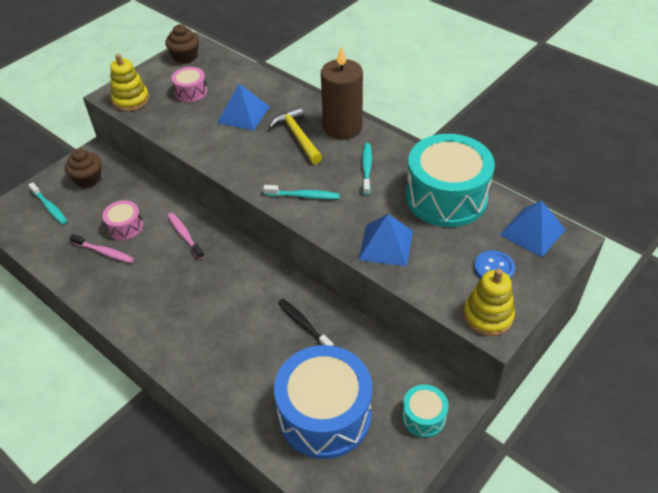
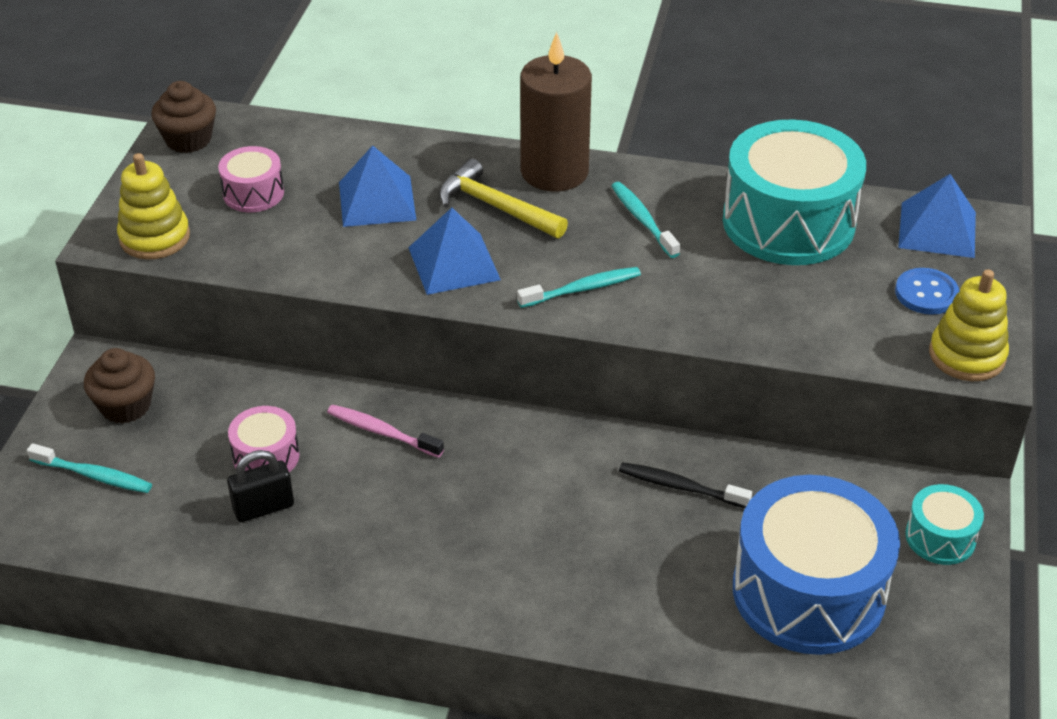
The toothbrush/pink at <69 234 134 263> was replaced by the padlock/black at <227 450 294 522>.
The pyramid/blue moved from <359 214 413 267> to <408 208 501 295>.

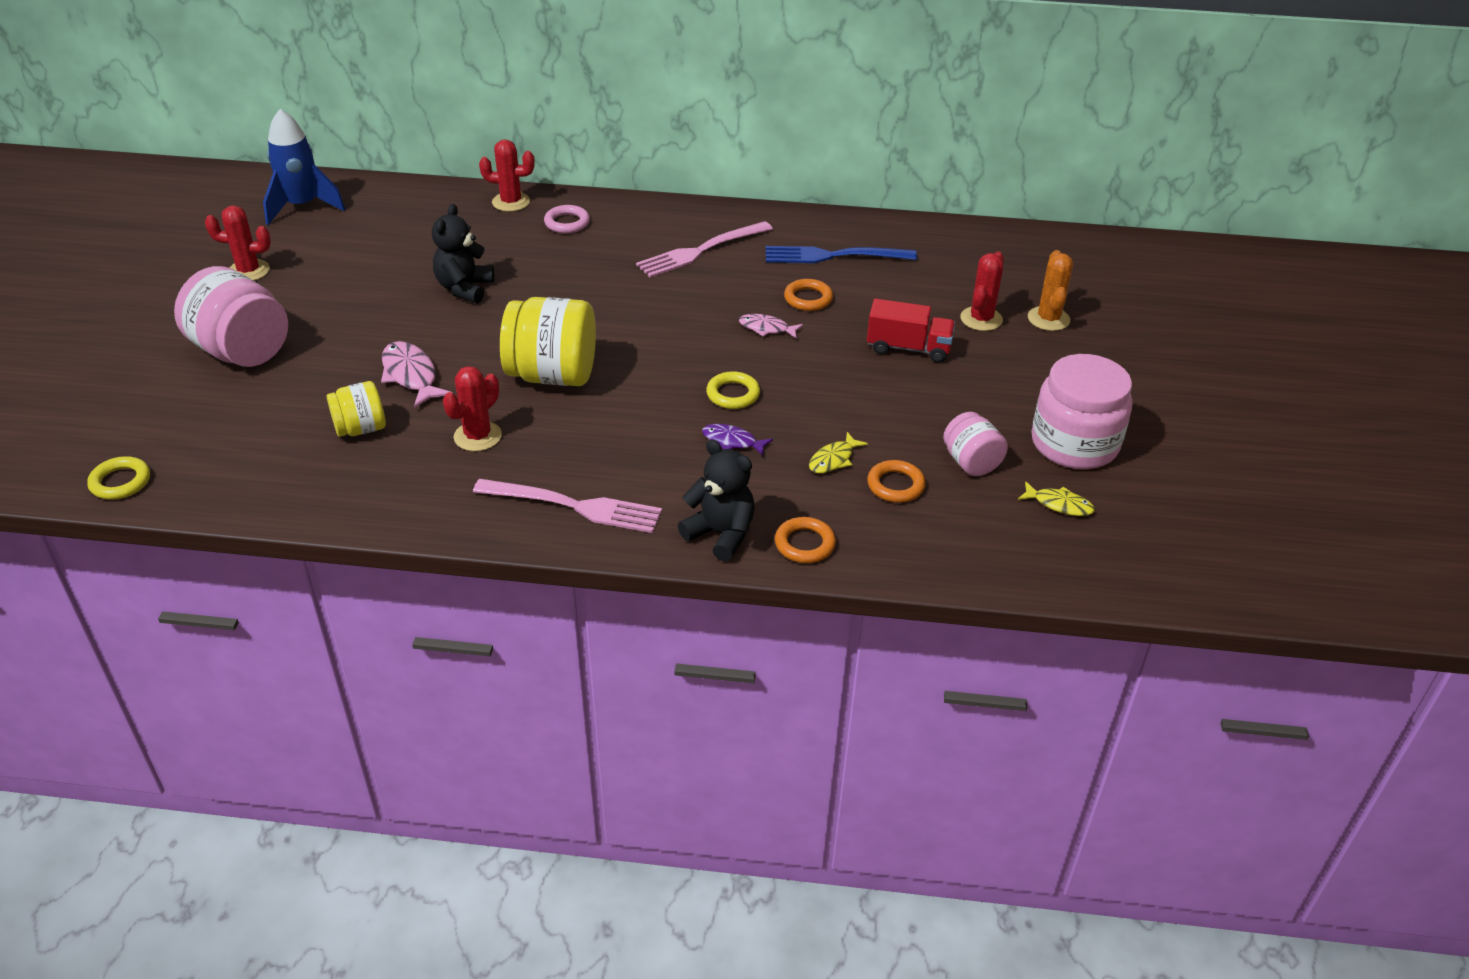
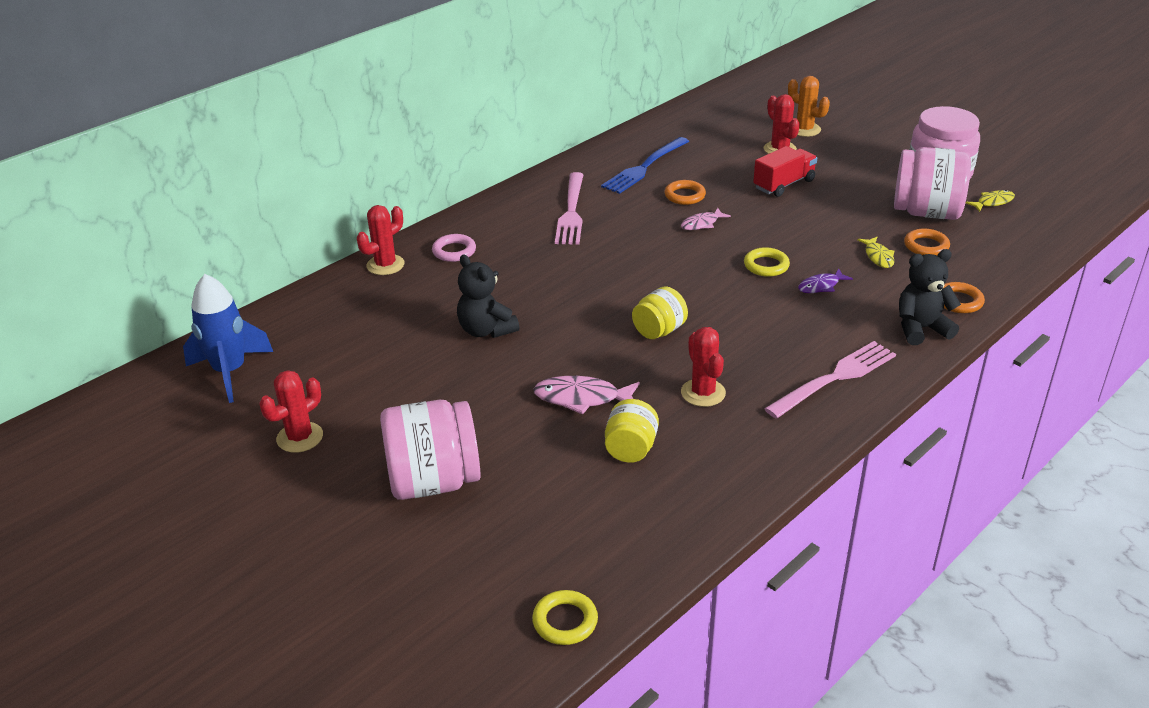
The jar/yellow at <500 297 596 386> changed to 0.56 times the size.
The jar/pink at <943 412 1008 476> changed to 1.79 times the size.

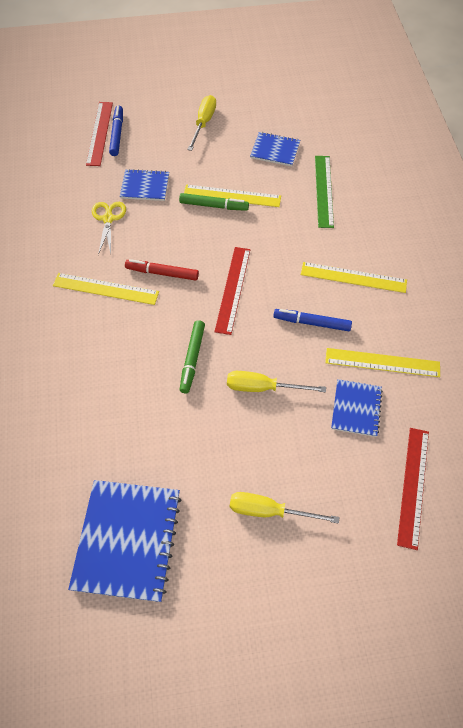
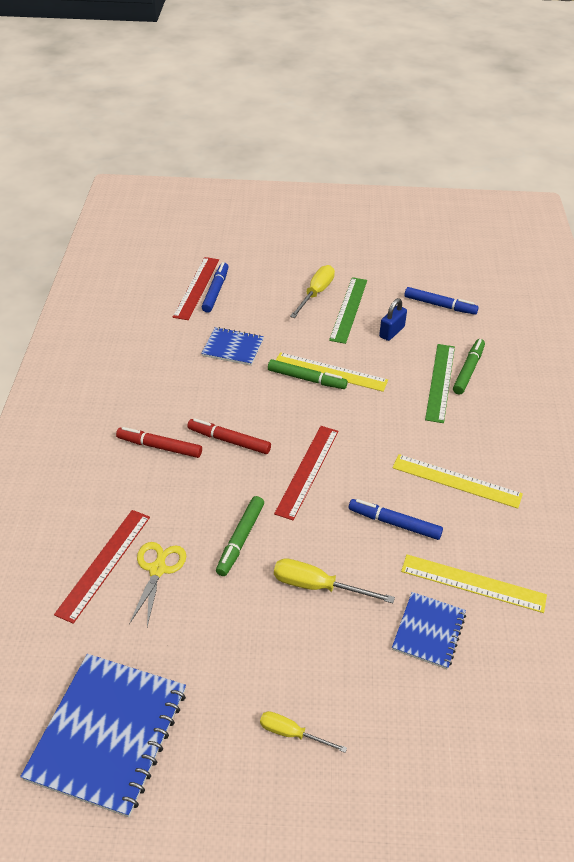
The ruler/yellow at <53 273 159 305> was replaced by the marker/red at <116 427 202 458>.
The scissors/yellow moved from <92 202 126 255> to <129 542 186 627>.
The screwdriver/yellow at <230 492 339 524> changed to 0.65 times the size.
The notebook/blue at <250 132 300 166> was replaced by the padlock/blue at <379 298 407 341>.
The ruler/red moved from <397 428 429 550> to <54 510 150 624>.
The ruler/green at <329 277 367 344> appeared.
The marker/blue at <404 287 479 315> appeared.
The marker/green at <453 339 485 395> appeared.

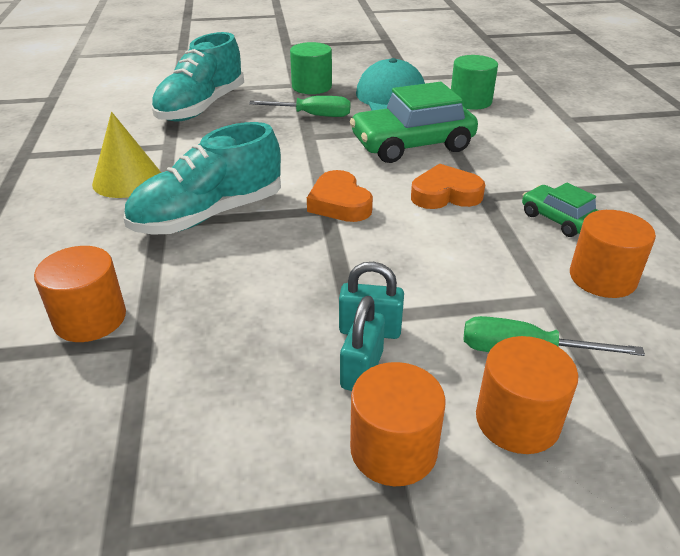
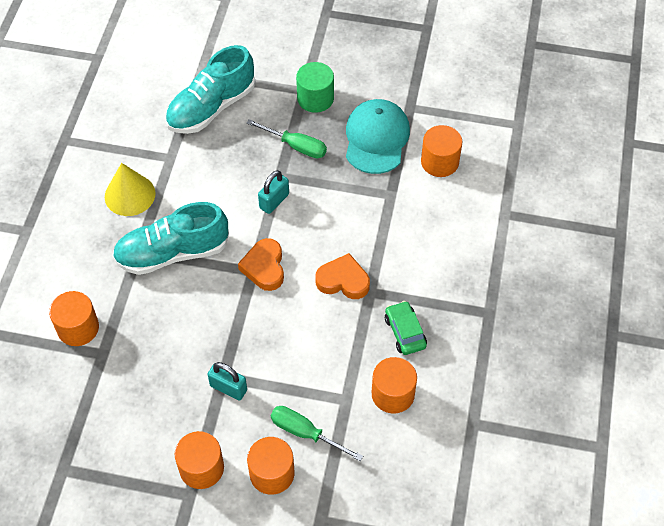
The padlock/turquoise moved from <340 296 385 391> to <258 170 289 214>.
The car/green at <350 82 478 163> disappeared.
The cylinder/green at <451 55 498 110> became the cylinder/orange at <421 125 462 177>.

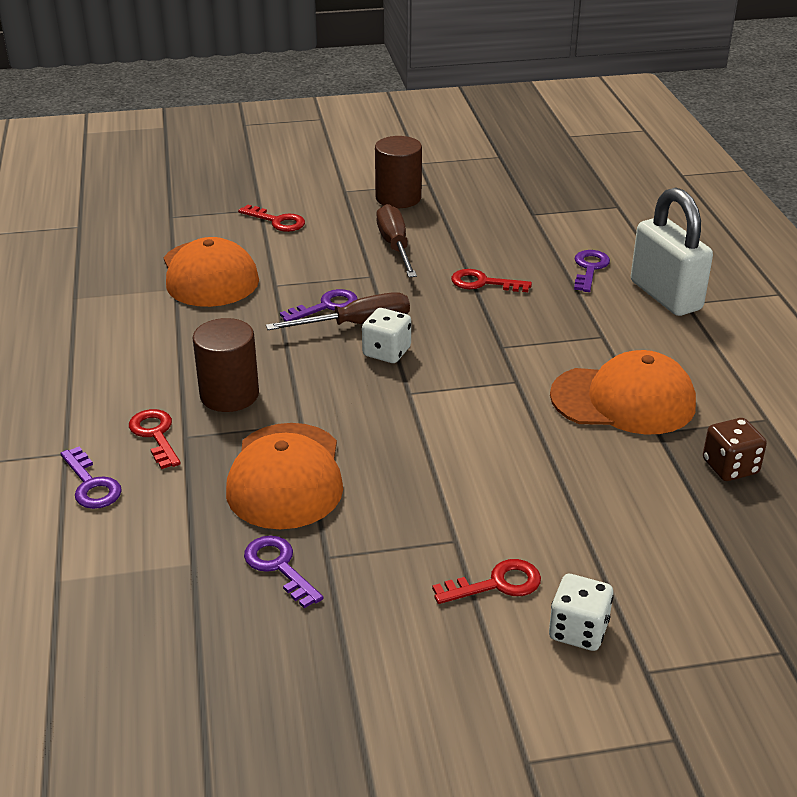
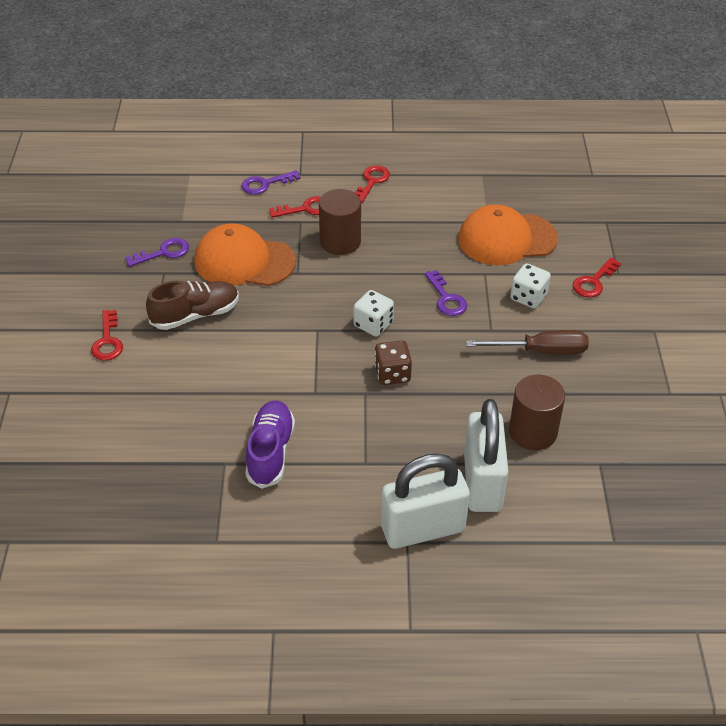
The screwdriver/brown at <266 292 410 330> disappeared.
The cylinder/brown moved from <375 136 422 208> to <509 375 565 450>.
The key/red moved from <451 269 532 292> to <354 165 390 203>.
The dice/white moved from <549 574 613 651> to <510 263 551 308>.
The cap/orange at <550 350 696 435> was replaced by the shoe/purple at <245 400 295 489>.
The key/purple at <574 250 610 292> was replaced by the padlock/white at <464 399 509 512>.
The dice/brown moved from <703 418 767 481> to <374 341 412 385>.
The shoe/brown at <146 281 239 330> appeared.

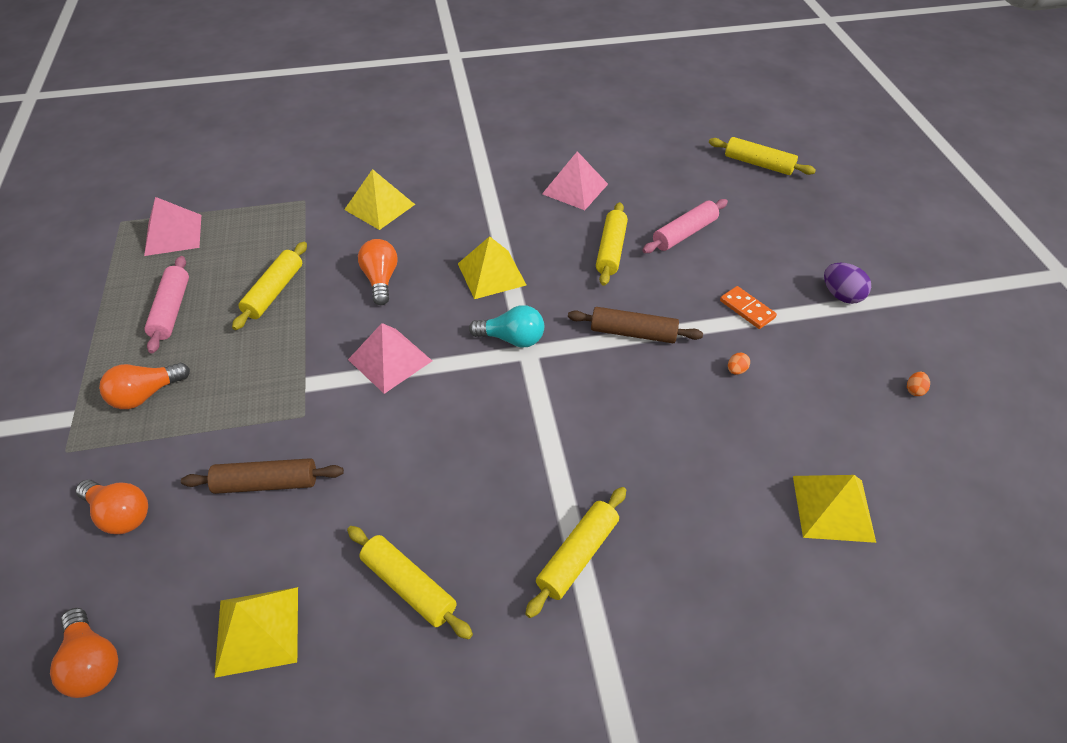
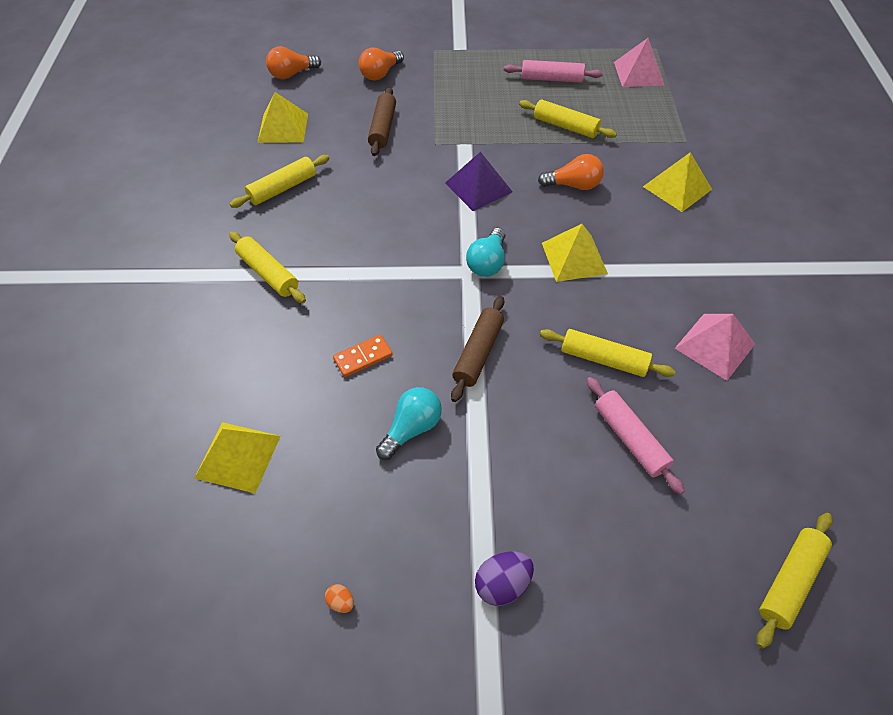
The light bulb/orange at <99 363 190 409> disappeared.
The pyramid/pink at <348 323 432 394> became the pyramid/purple at <445 152 512 211>.
The domino/orange moved from <720 286 777 329> to <333 335 393 377>.
The egg/orange at <728 353 750 375> was replaced by the light bulb/turquoise at <376 387 442 460>.

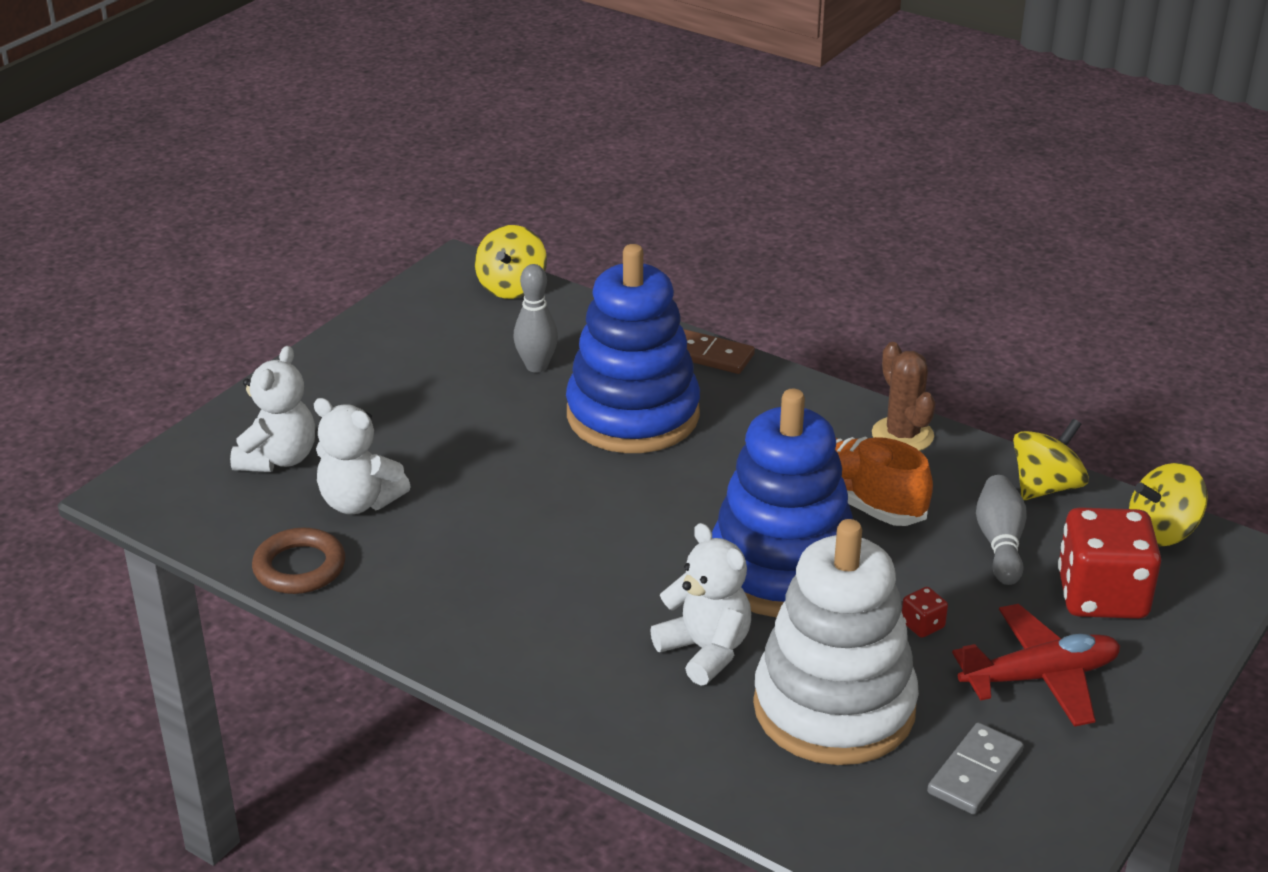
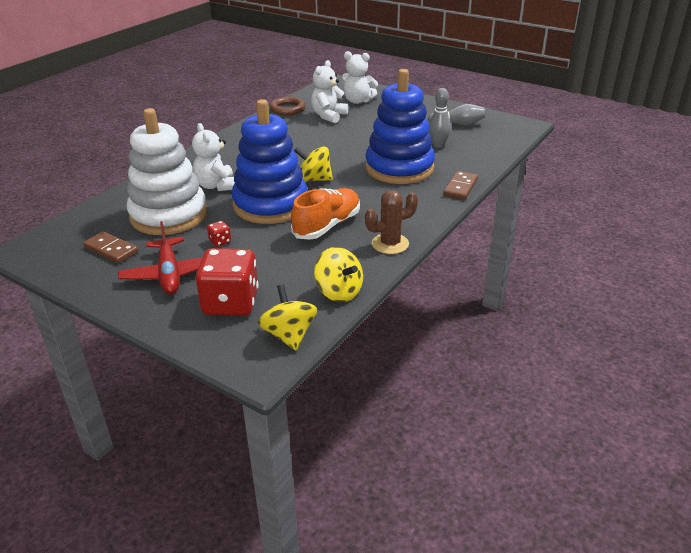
The spinning top/yellow moved from <475 225 547 299> to <294 146 333 182>.
The teddy bear/white at <650 523 751 686> turned 105 degrees clockwise.
The domino/grey at <927 722 1024 815> became the domino/brown at <83 231 138 263>.
The bowling pin/grey moved from <976 475 1027 585> to <428 104 485 125>.

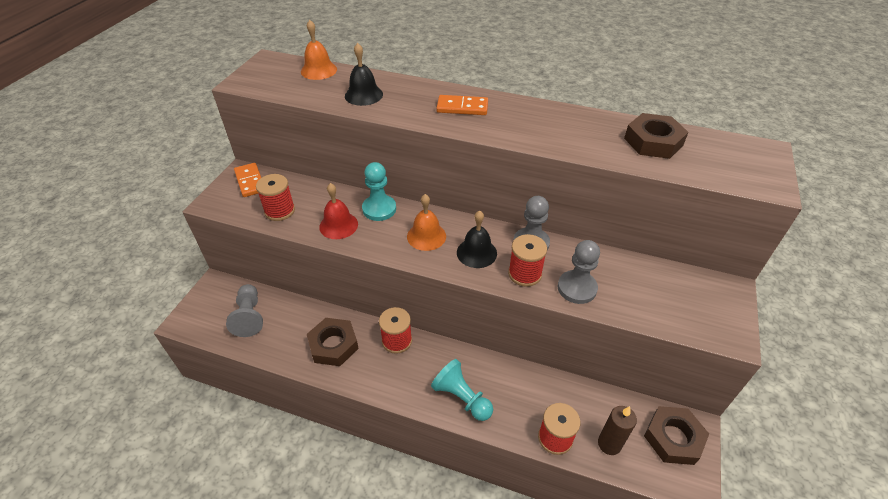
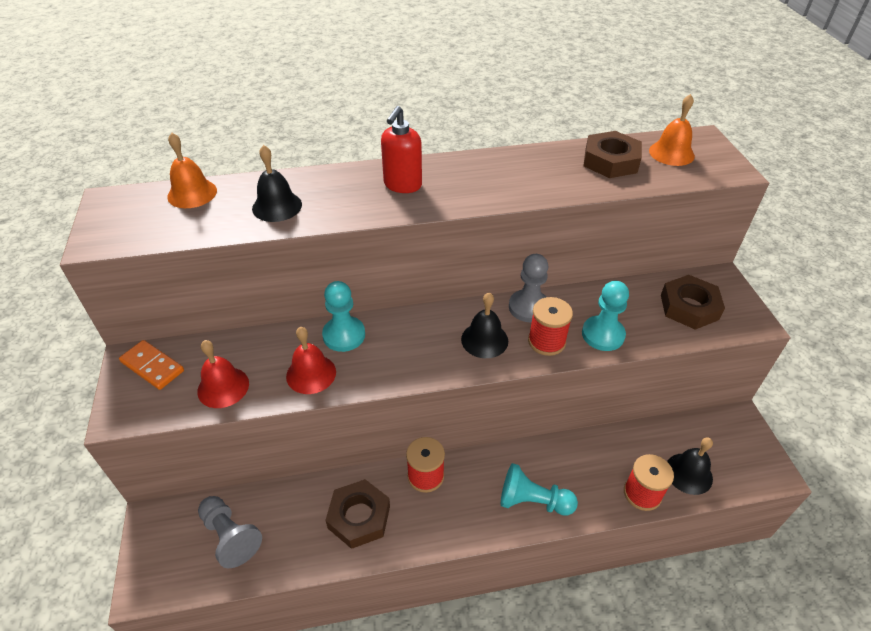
The spool/red at <256 174 295 221> was replaced by the bell/red at <197 340 249 408>.
The bell/orange moved from <407 194 446 251> to <649 94 695 166>.
The domino/orange at <436 95 488 115> was replaced by the soap dispenser/red at <381 106 422 193>.
The pawn/grey at <558 240 600 304> became the pawn/turquoise at <582 281 629 351>.
The candle/brown at <598 406 637 455> was replaced by the bell/black at <667 437 713 495>.
The nut/brown moved from <644 406 709 465> to <661 275 725 330>.

